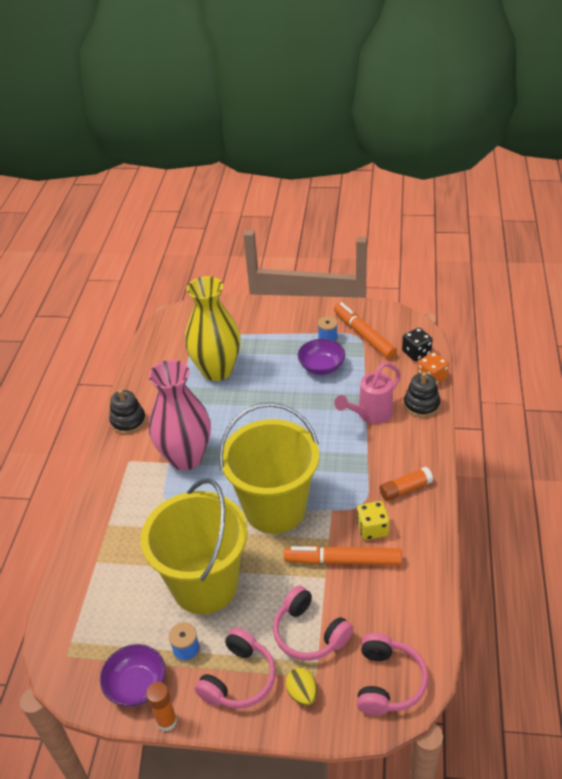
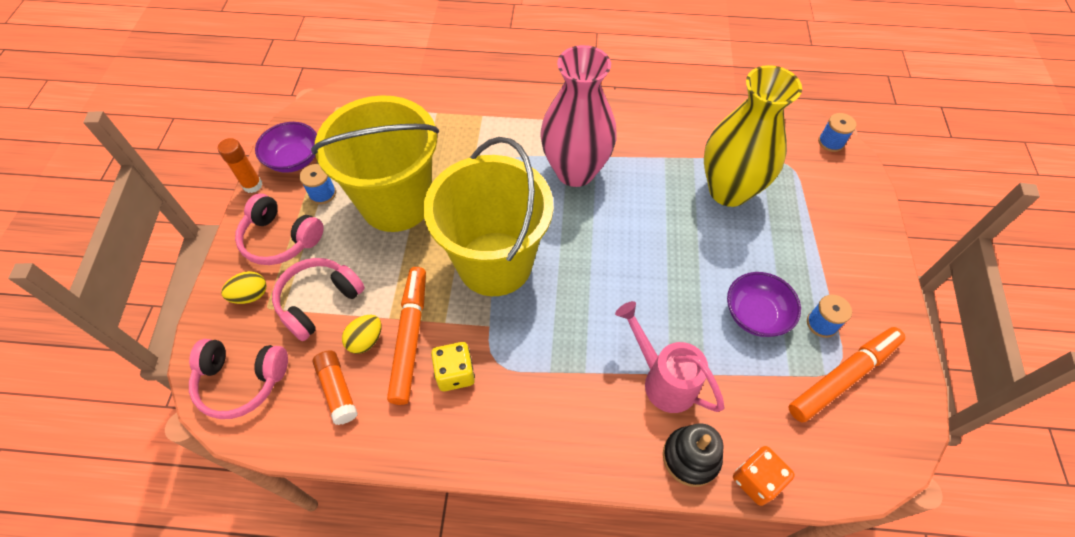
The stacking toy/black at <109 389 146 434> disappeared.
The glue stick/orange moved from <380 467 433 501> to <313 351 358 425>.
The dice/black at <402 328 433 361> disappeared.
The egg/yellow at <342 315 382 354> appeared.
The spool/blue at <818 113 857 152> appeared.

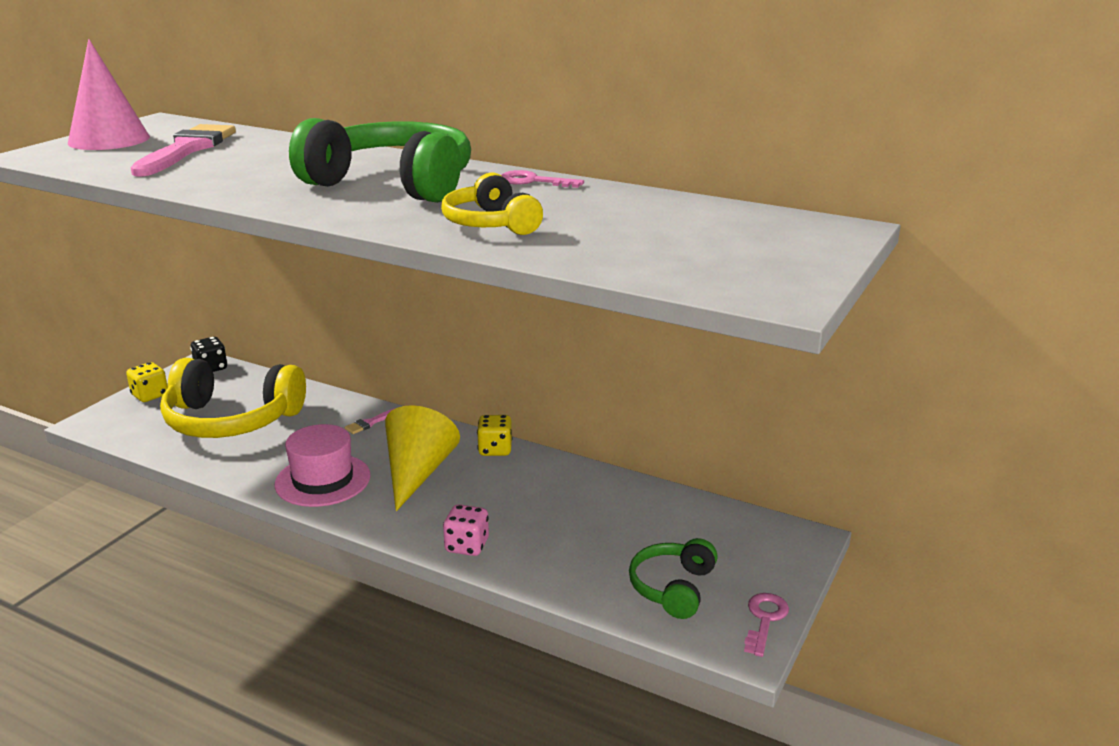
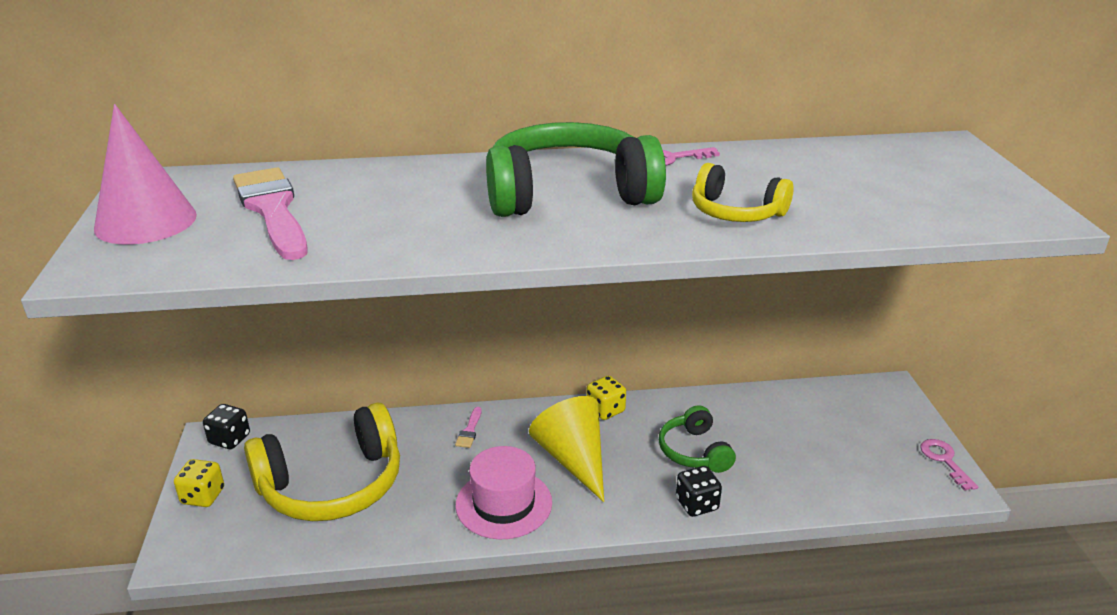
The dice/pink at <443 504 489 556> became the dice/black at <676 466 722 517>.
The headphones/green moved from <629 538 718 619> to <659 405 736 473>.

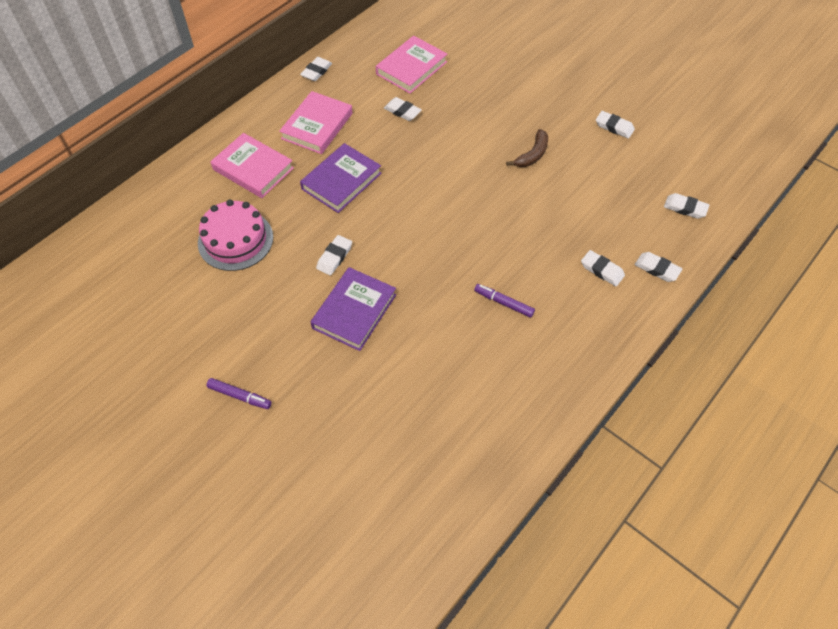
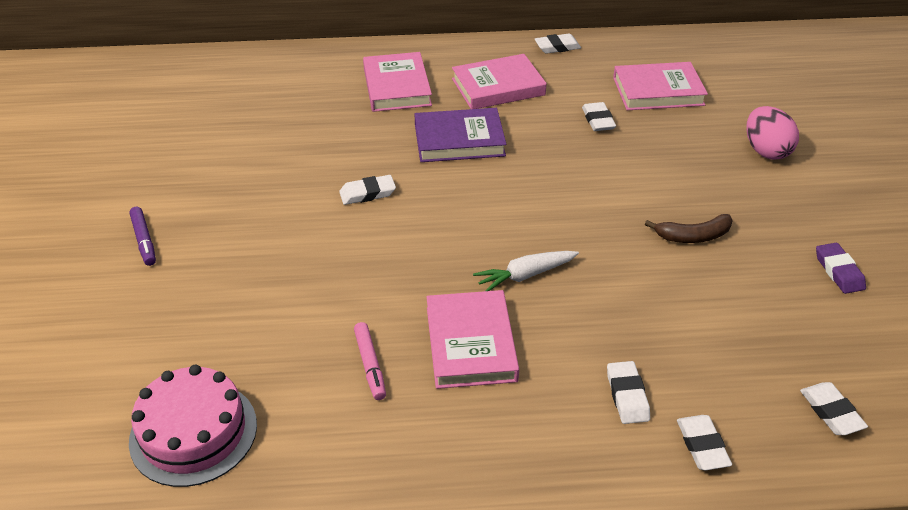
The cake/pink moved from <198 200 273 271> to <129 365 257 487>.
The book/purple at <311 267 396 351> disappeared.
The marker/purple at <474 284 535 318> was replaced by the book/pink at <427 290 519 389>.
The eraser/white at <596 111 635 139> became the eraser/purple at <816 243 866 294>.
The marker/pink at <354 322 386 400> appeared.
The carrot/white at <473 251 579 291> appeared.
The egg/pink at <746 106 799 160> appeared.

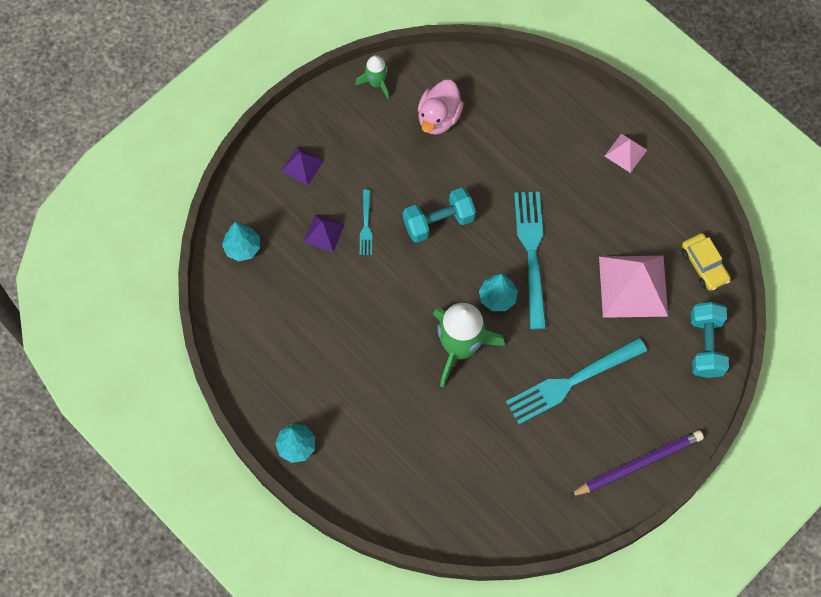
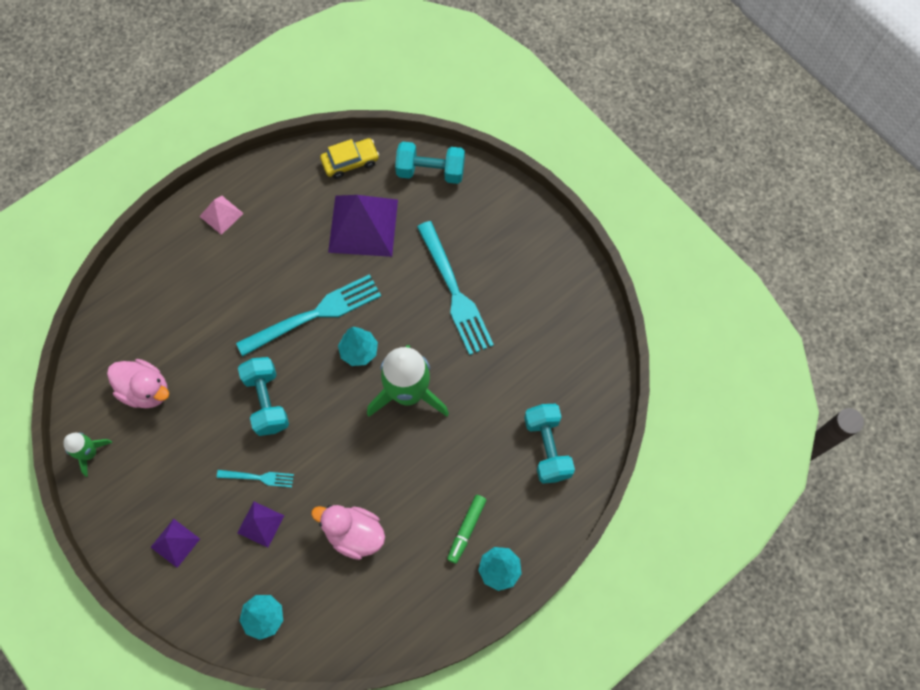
The fork/turquoise at <514 192 546 329> turned 150 degrees clockwise.
The pencil/purple at <569 430 704 497> disappeared.
The pyramid/pink at <599 256 668 318> became the pyramid/purple at <328 195 398 257>.
The duck/pink at <311 505 385 560> appeared.
The marker/green at <447 495 486 564> appeared.
The dumbbell/turquoise at <524 404 575 484> appeared.

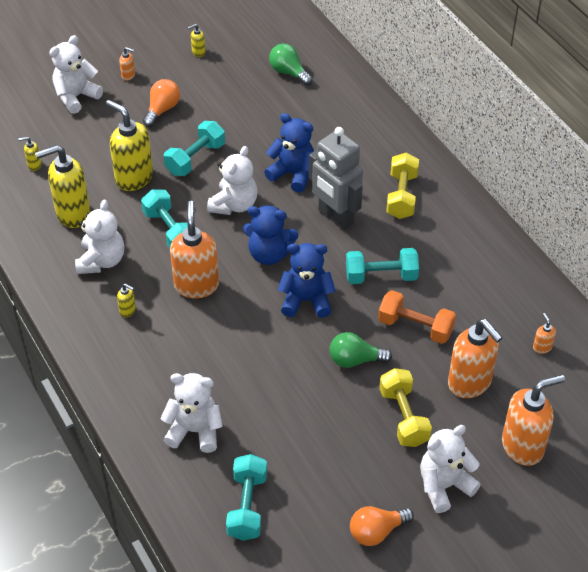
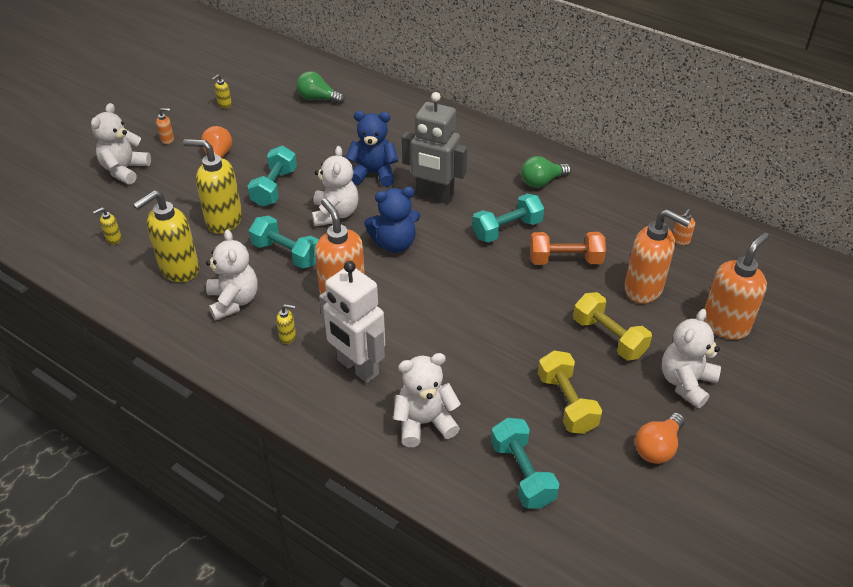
The teddy bear/blue at <278 243 336 318> disappeared.
The light bulb/green moved from <329 332 392 368> to <521 156 571 188>.
The dumbbell/yellow moved from <386 153 419 219> to <538 350 602 434>.
The soap dispenser/orange at <533 313 556 354> turned 105 degrees counterclockwise.
The robot/white at <319 261 385 383> appeared.

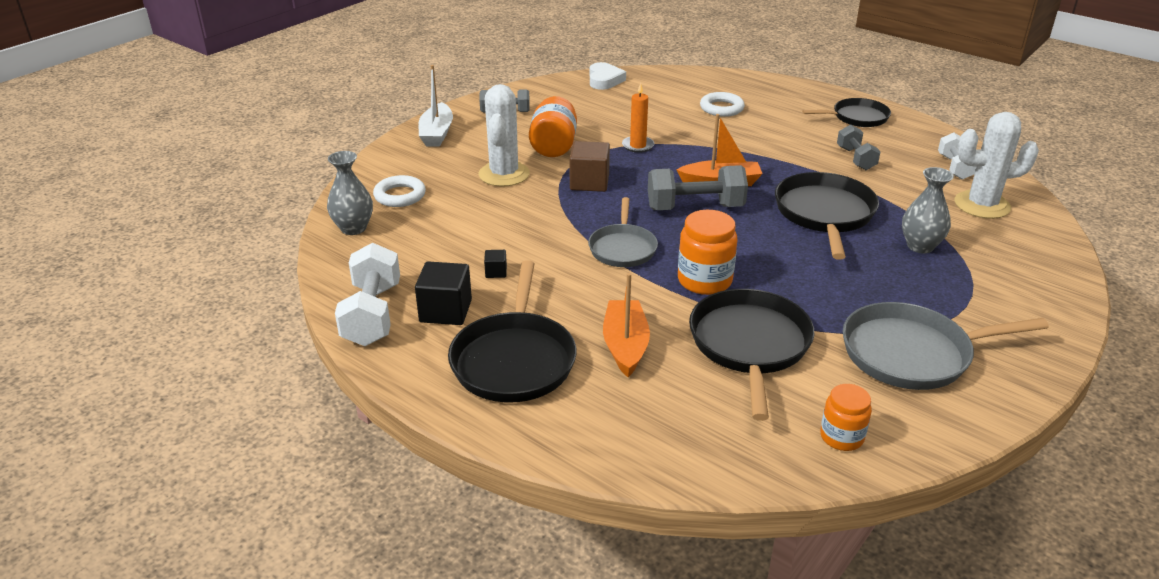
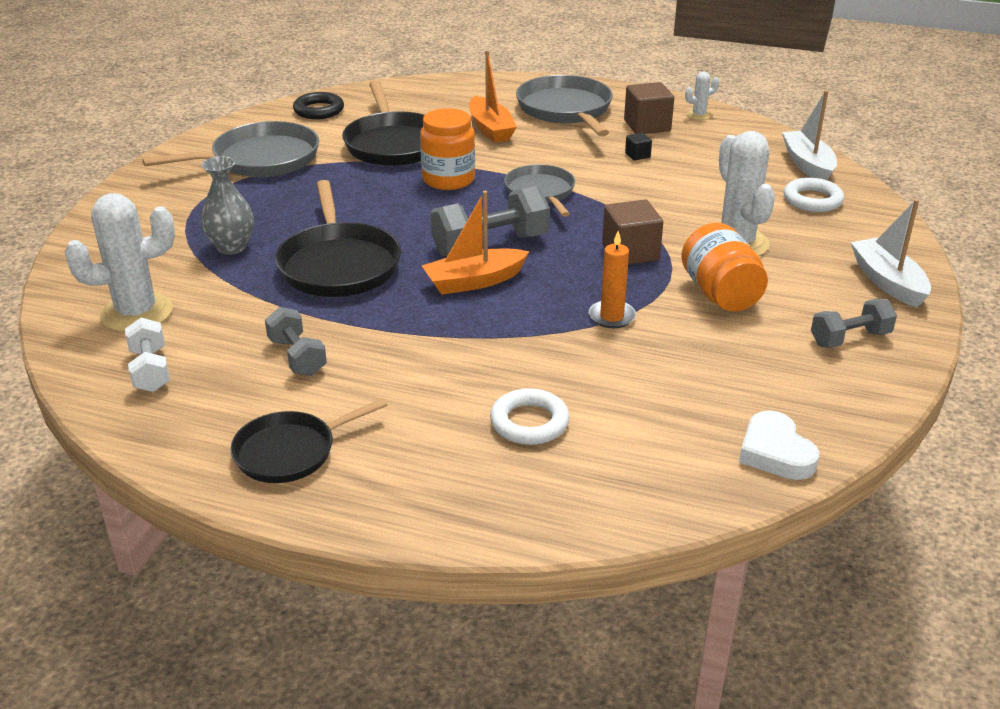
The vase/grey at <327 151 373 235> was replaced by the boat/white at <782 90 837 180>.
The dumbbell/white at <335 243 400 346> was replaced by the cactus/white at <685 72 719 120>.
The cube/black at <415 261 472 325> became the cube/brown at <624 82 674 134>.
The pan/black at <448 260 577 402> became the pan/grey at <516 75 613 136>.
The jar/orange at <820 384 872 451> was replaced by the ring/black at <293 92 344 119>.

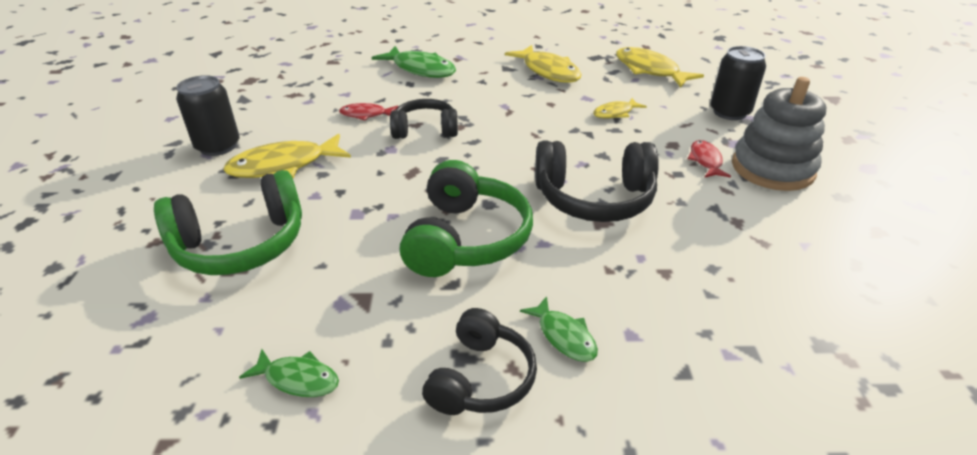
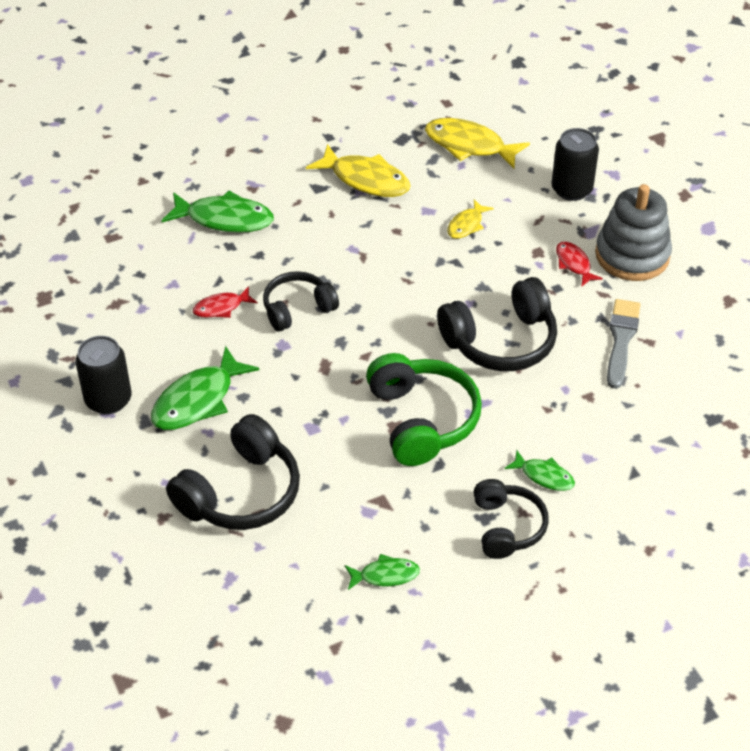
The headphones/green at <154 170 302 275> became the headphones/black at <166 414 300 530>.
The fish/yellow at <223 134 351 178> became the fish/green at <151 346 259 430>.
The brush/grey at <607 299 640 389> appeared.

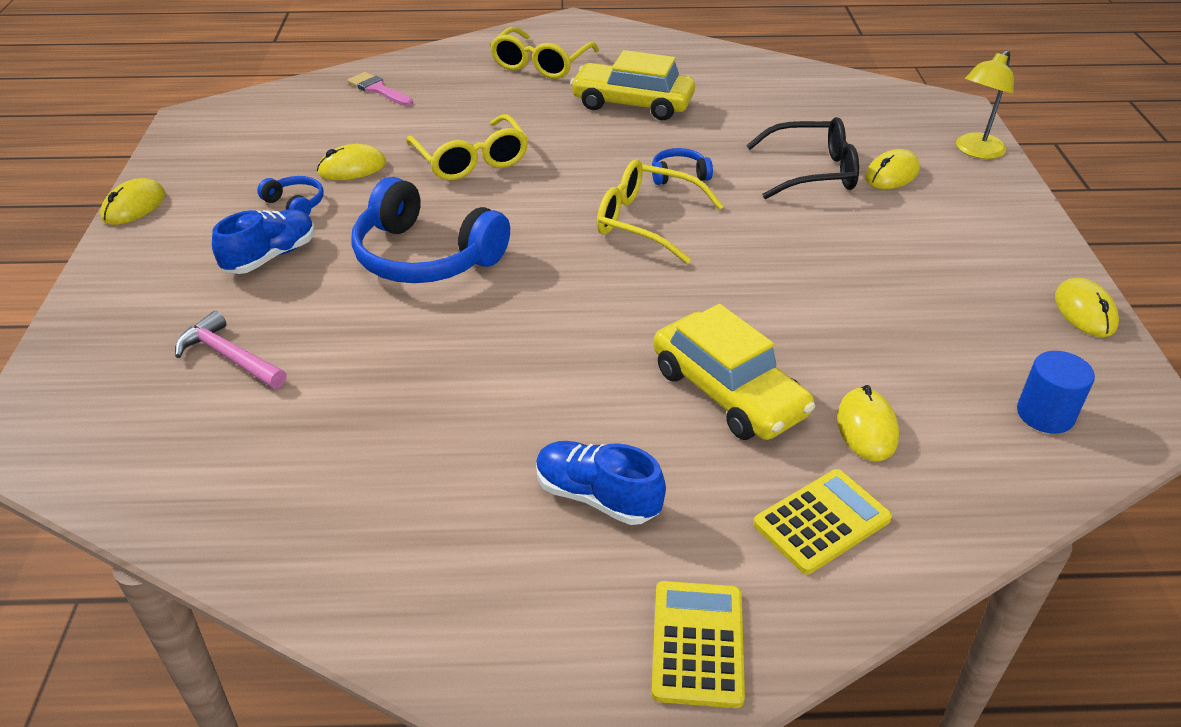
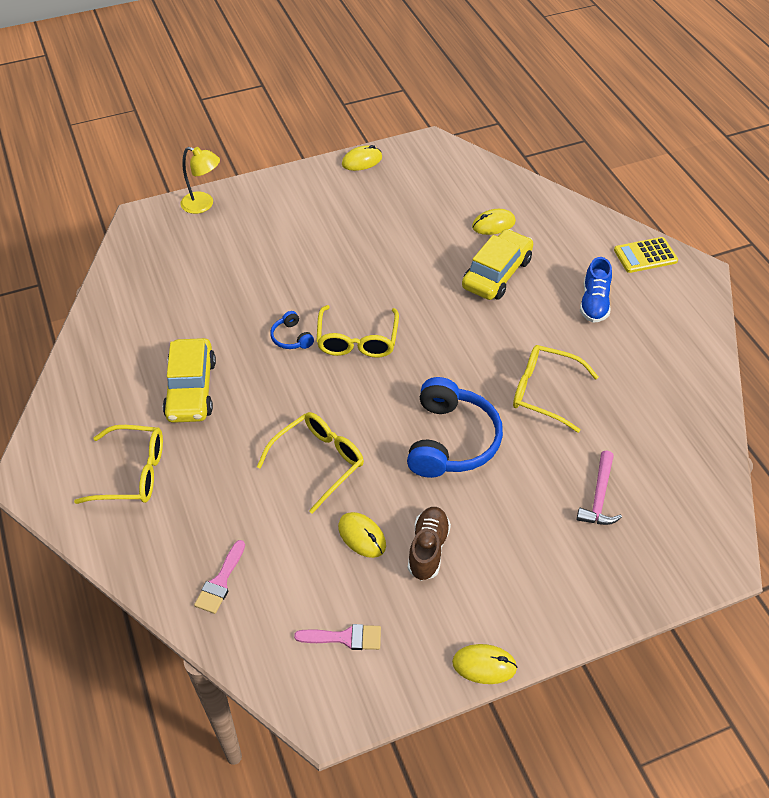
The shoe/blue at <212 210 315 274> disappeared.
The headphones/blue at <257 176 323 216> was replaced by the shoe/brown at <408 507 451 580>.
The glasses/black at <746 117 859 199> disappeared.
The calculator/yellow at <753 469 892 574> disappeared.
The mouse/yellow at <865 149 920 189> disappeared.
The cylinder/blue at <1017 351 1095 434> disappeared.
The brush/pink at <294 624 381 650> appeared.
The glasses/yellow at <513 345 598 433> appeared.

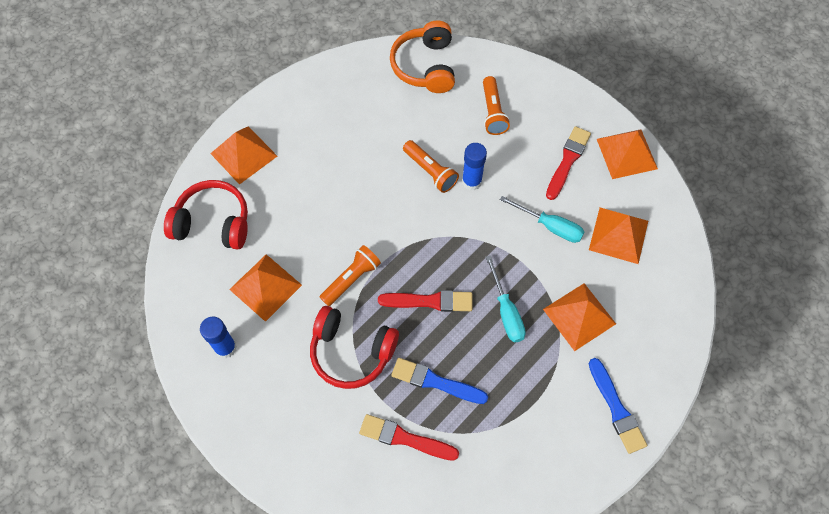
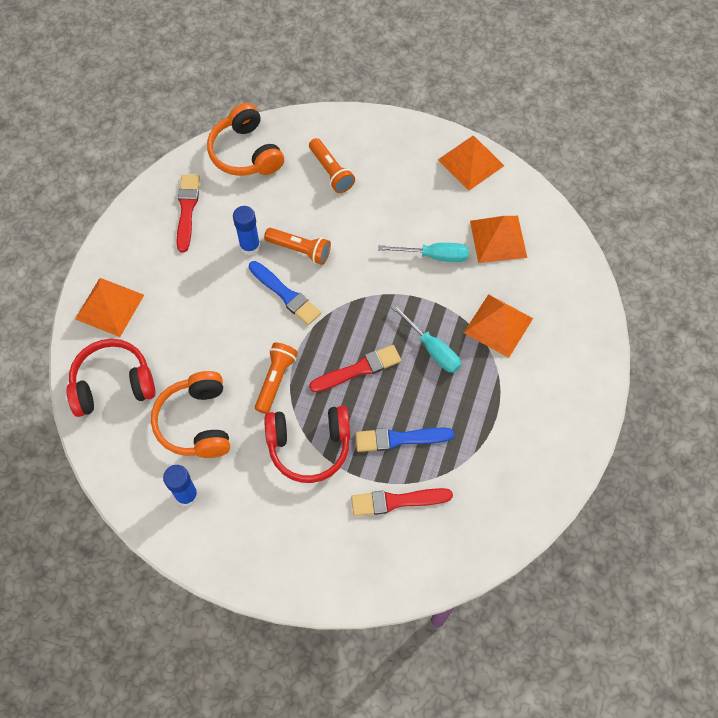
The pyramid/orange at <229 254 302 322> was replaced by the headphones/orange at <151 371 230 458>.
The glue stick/blue moved from <462 143 487 190> to <233 206 260 255>.
The brush/red moved from <546 126 591 200> to <176 175 200 252>.
The brush/blue moved from <589 358 647 454> to <249 261 321 325>.

